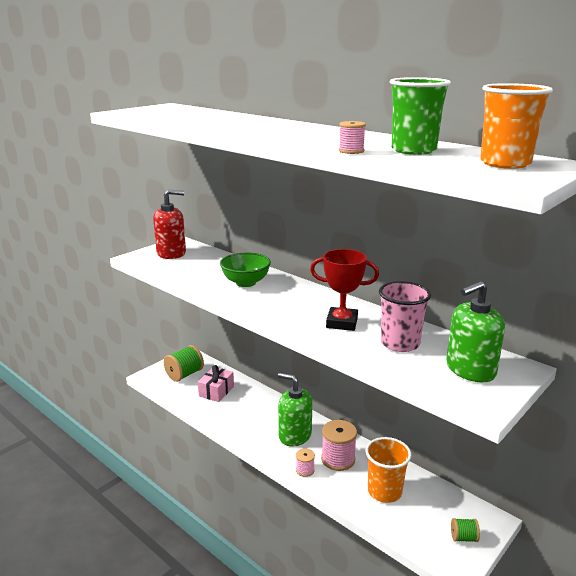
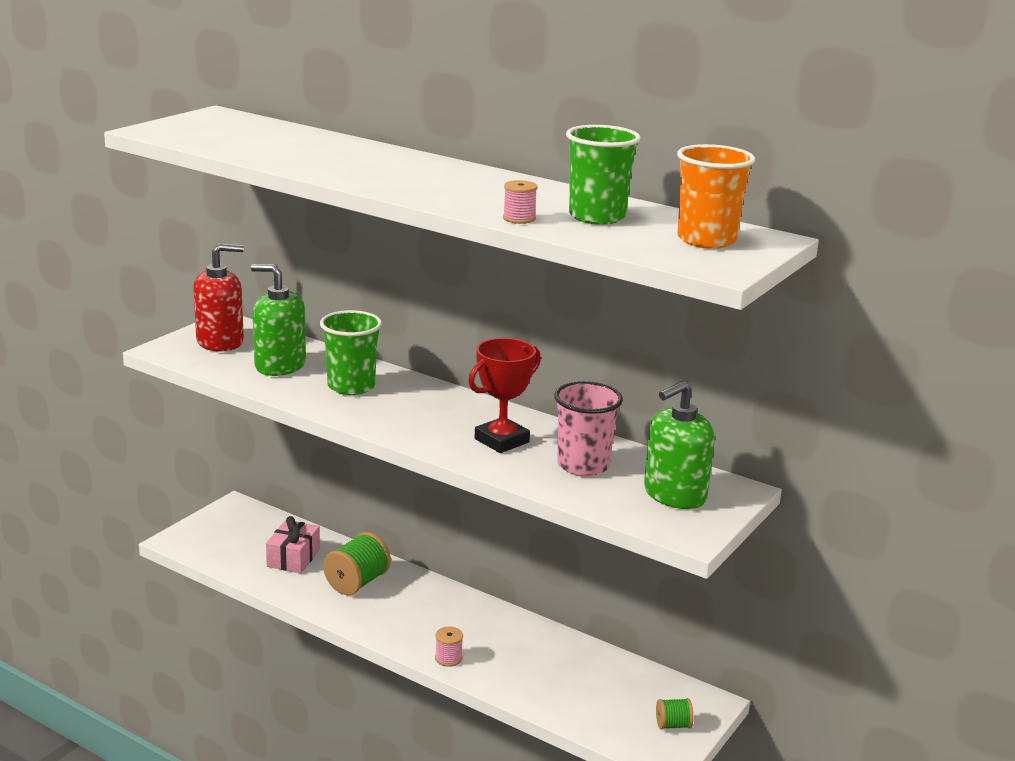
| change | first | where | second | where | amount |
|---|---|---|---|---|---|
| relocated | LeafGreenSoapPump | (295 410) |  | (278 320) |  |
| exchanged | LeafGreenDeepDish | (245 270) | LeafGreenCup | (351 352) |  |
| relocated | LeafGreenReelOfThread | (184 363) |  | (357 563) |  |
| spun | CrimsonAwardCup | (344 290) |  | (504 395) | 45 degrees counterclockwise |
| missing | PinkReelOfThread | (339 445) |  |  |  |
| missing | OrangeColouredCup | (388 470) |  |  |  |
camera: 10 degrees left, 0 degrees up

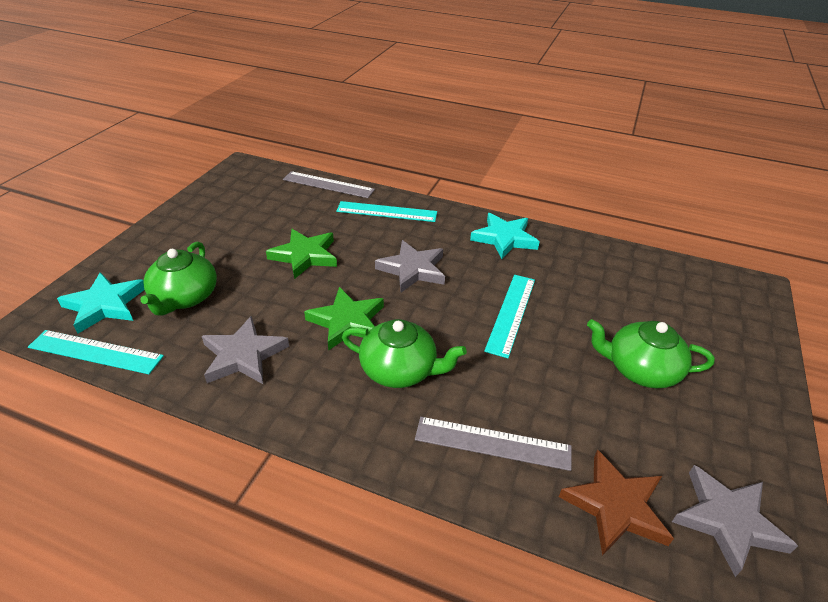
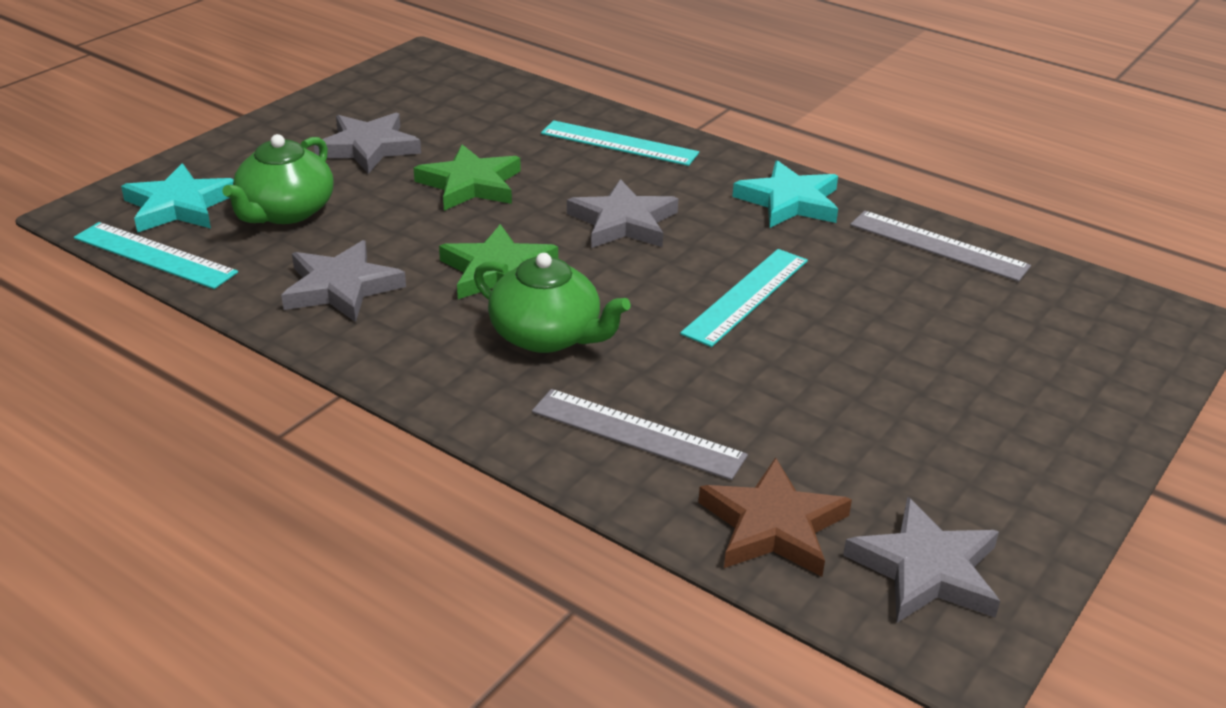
| change | first | where | second | where | amount |
|---|---|---|---|---|---|
| appeared |  |  | GrayFivePointedStar | (367 143) |  |
| relocated | GrayRuler | (329 184) |  | (940 246) |  |
| missing | LeafGreenChinaTeapot | (651 353) |  |  |  |
camera: 15 degrees right, 5 degrees down

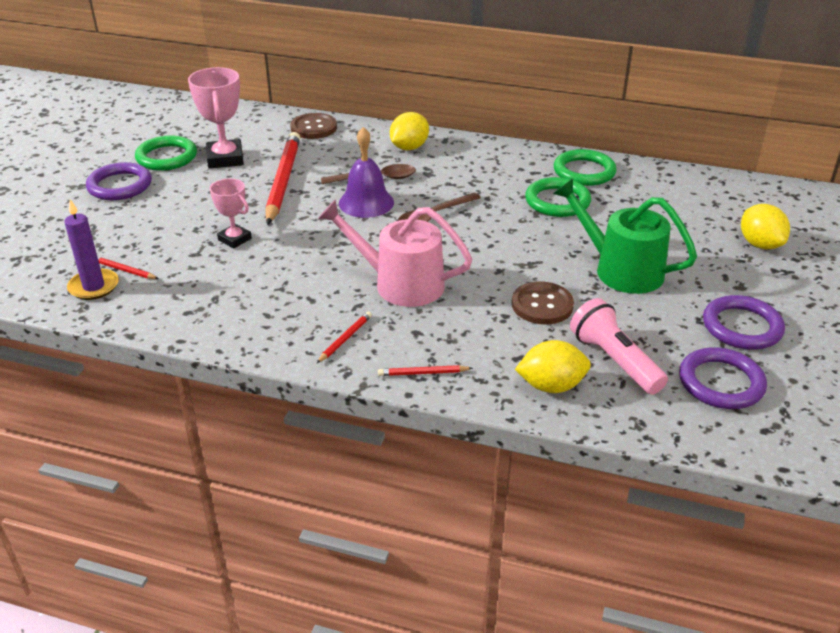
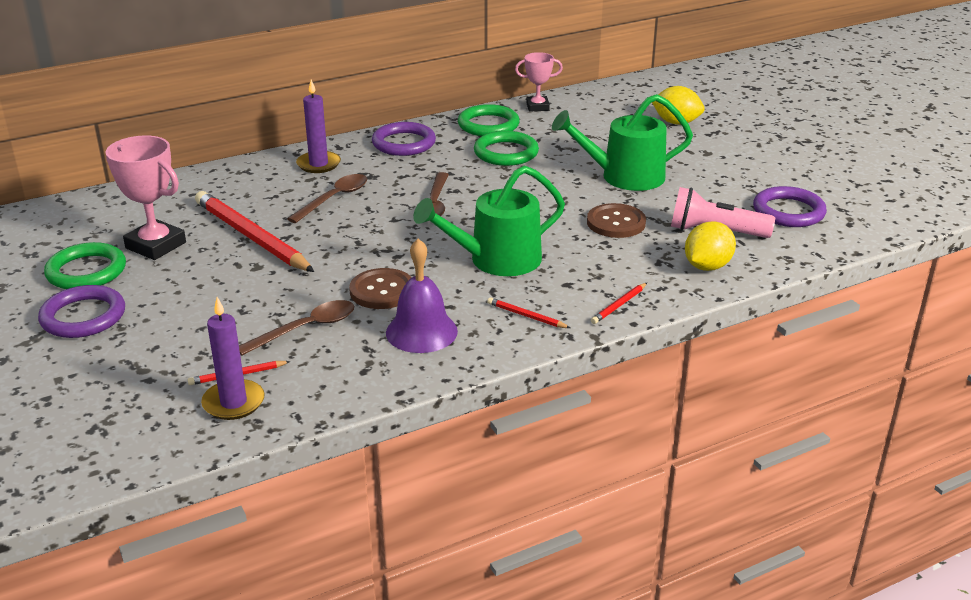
| change | first | where | second | where | amount |
|---|---|---|---|---|---|
| appeared |  |  | RussetTeaspoon | (296 327) |  |
| exchanged | GoldenLemon | (409 131) | VioletPillarCandle | (318 126) |  |
| relocated | RussetSewingButton | (313 126) |  | (380 288) |  |
| relocated | VioletRing | (744 322) |  | (404 139) |  |
| relocated | VioletSchoolBell | (366 172) |  | (422 296) |  |
| colour | PinkSprinklingCan | (395 253) | LeafGreenSprinklingCan | (489 220) |  |
| spun | CrimsonWoodenPencil | (344 337) |  | (528 312) | 45 degrees counterclockwise |
| relocated | PinkAwardCup | (231 213) |  | (539 82) |  |
camera: 45 degrees left, 5 degrees down

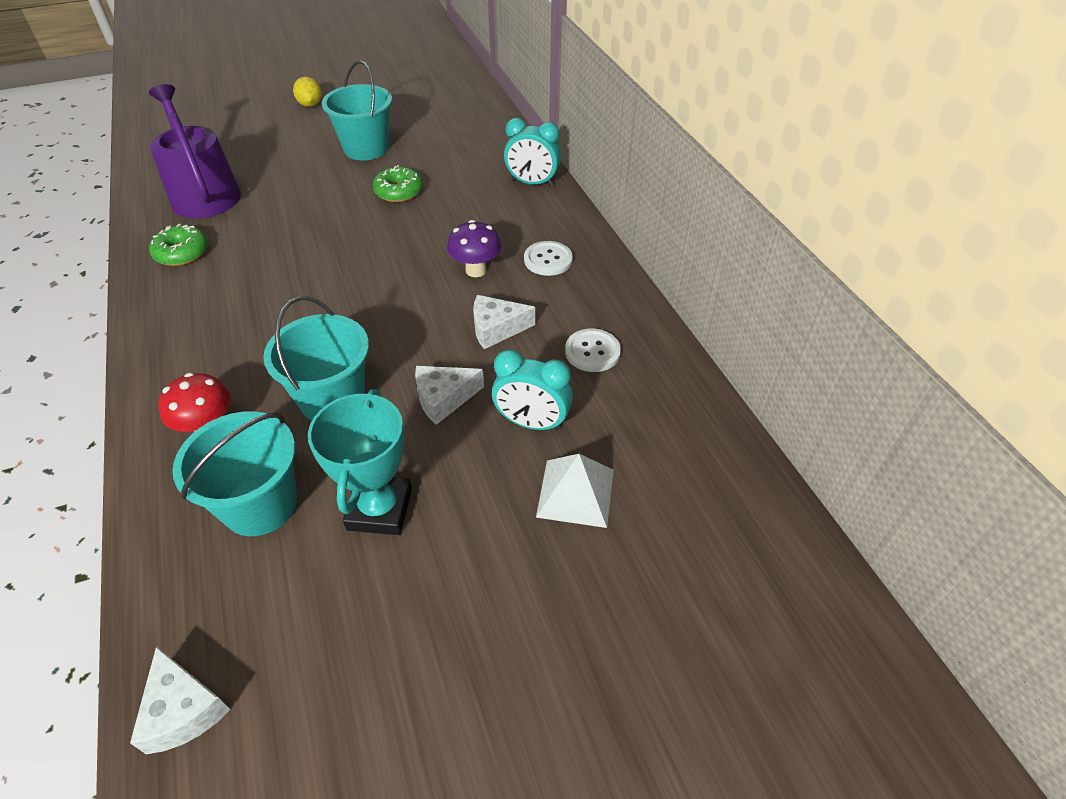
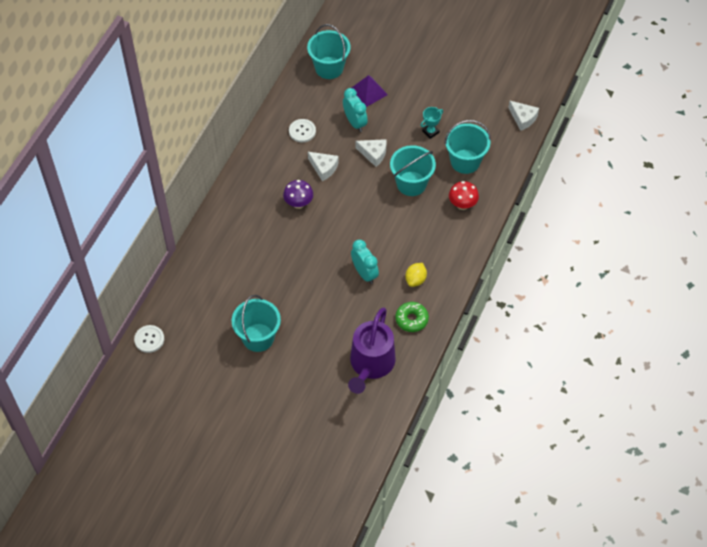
| change | first | where | second | where | amount |
|---|---|---|---|---|---|
| relocated | WhiteSewingButton | (548 258) |  | (149 339) |  |
| appeared |  |  | TealBucket | (328 51) |  |
| relocated | TealClock | (532 152) |  | (365 262) |  |
| colour | WhiteSolidPyramid | (575 491) | VioletSolidPyramid | (370 91) |  |
| relocated | GoldenLemon | (307 92) |  | (416 275) |  |
| size | TealAwardCup | (360 462) |  | (432 123) | x0.56 |
| spun | WhiteCheeseWedge | (180 700) |  | (524 116) | 120 degrees clockwise |
| missing | LeafGreenDonut | (398 183) |  |  |  |
camera: 135 degrees left, 10 degrees up

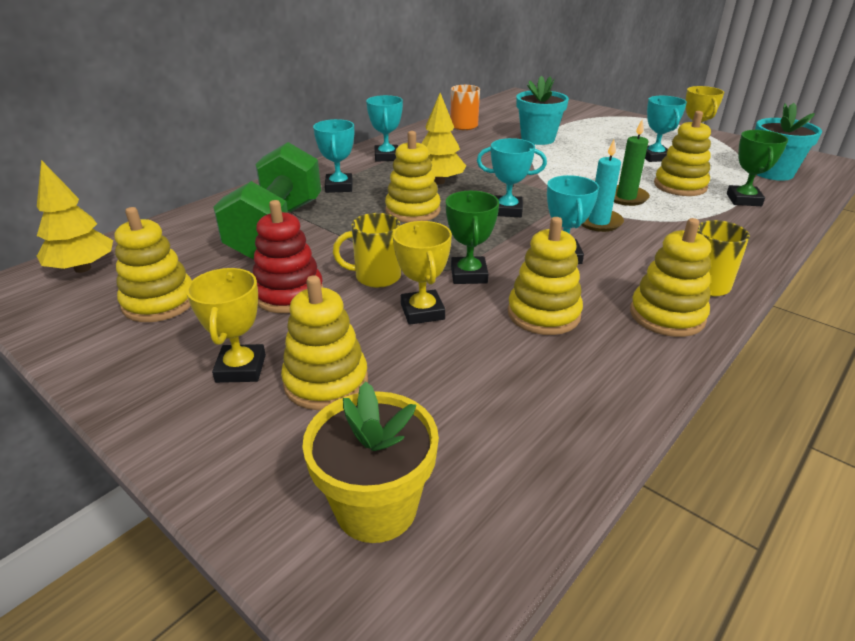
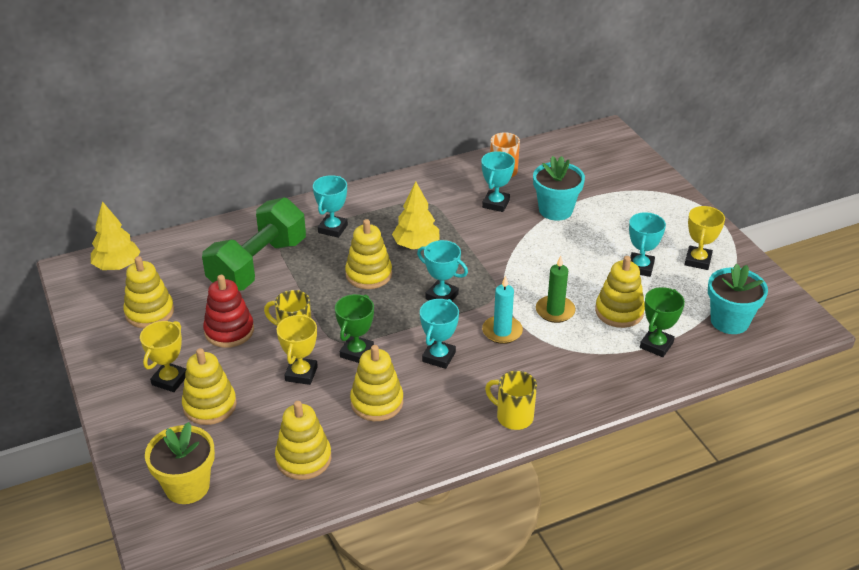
| change | first | where | second | where | amount |
|---|---|---|---|---|---|
| relocated | GoldenStackingToy | (670 277) |  | (303 440) |  |
| relocated | TealAwardCup | (384 128) |  | (498 181) |  |
camera: 25 degrees right, 5 degrees up

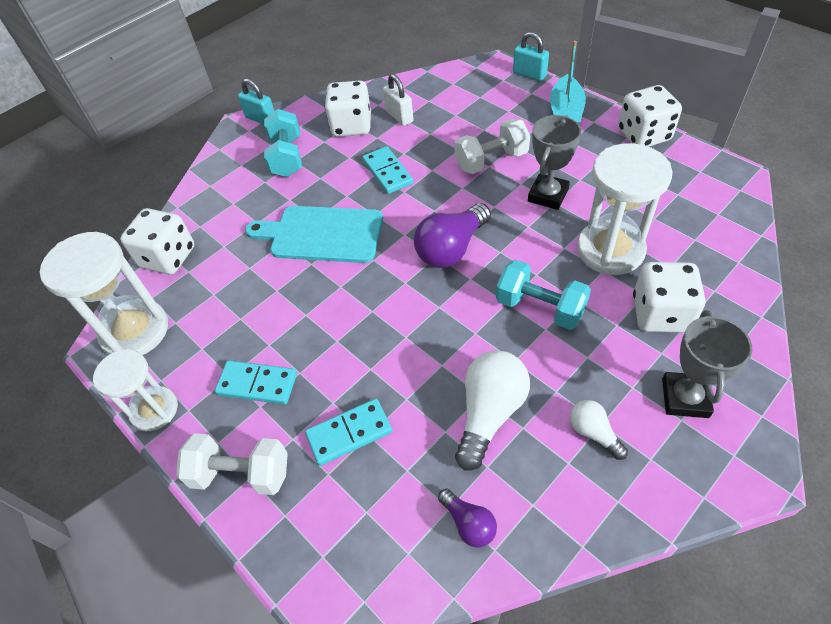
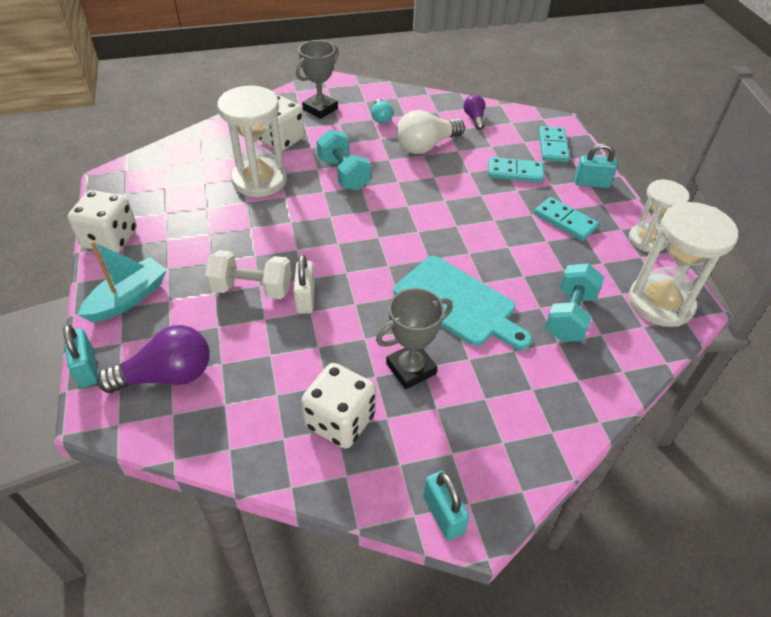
| change | first | where | second | where | amount |
|---|---|---|---|---|---|
| relocated | VioletBulb | (452 235) |  | (153 359) |  |
| relocated | WhitePadlock | (398 100) |  | (304 284) |  |
| colour | WhiteBulb | (599 430) | TealBulb | (382 111) |  |
| relocated | GrayAwardCup | (554 162) |  | (414 338) |  |
| relocated | TealDominoPiece | (387 170) |  | (554 144) |  |
| relocated | TealFreeWeight | (283 143) |  | (574 302) |  |
| exchanged | WhiteFreeWeight | (232 464) | TealPadlock | (596 165) |  |
| missing | WhiteDie | (157 241) |  |  |  |
camera: 155 degrees left, 5 degrees down

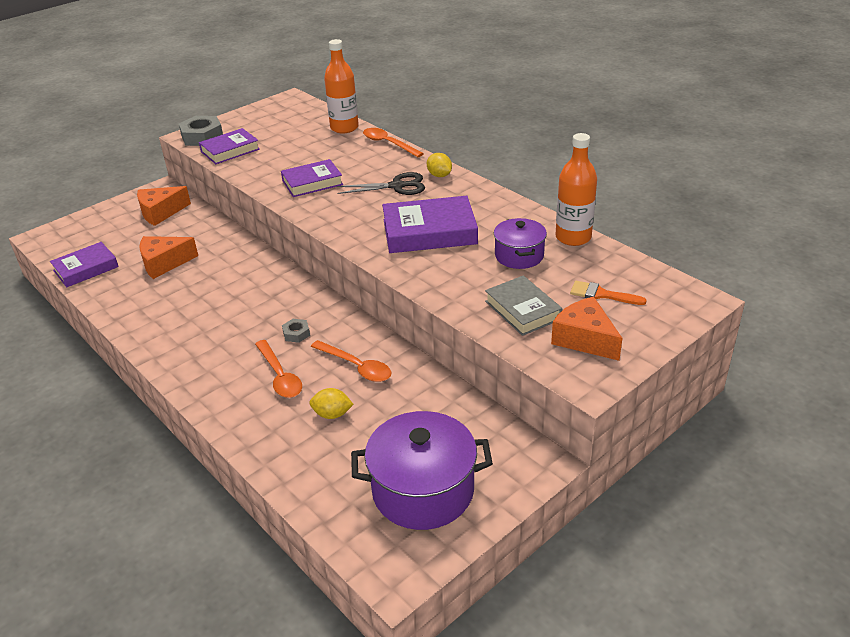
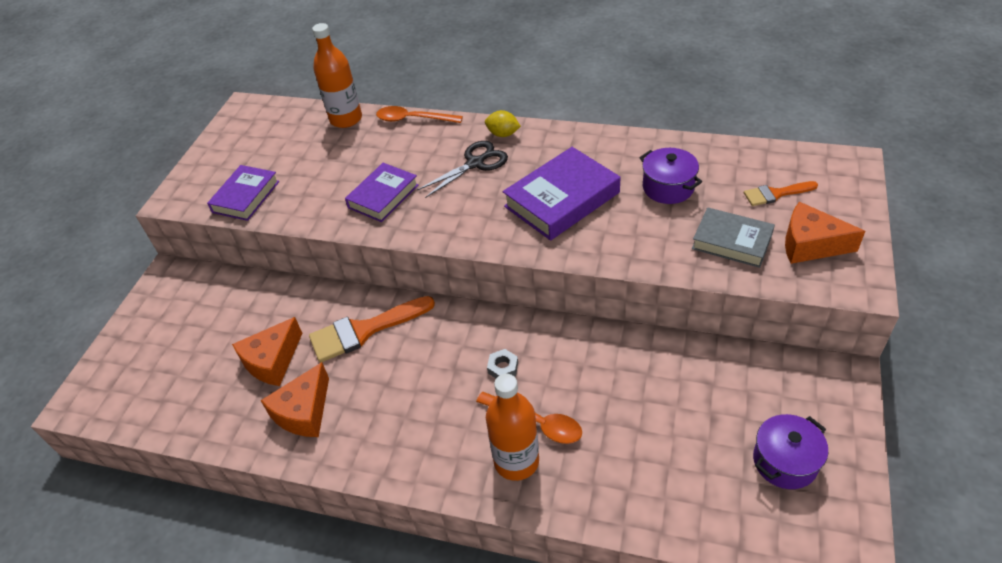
| change | first | where | second | where | amount |
|---|---|---|---|---|---|
| relocated | OrangeColouredCheeseWedge | (164 206) |  | (294 399) |  |
| appeared |  |  | OrangeColouredPaintBrush | (372 329) |  |
| relocated | OrangeColouredFlask | (576 189) |  | (512 427) |  |
| size | VioletCookingPot | (422 470) |  | (790 451) | x0.59 |
| missing | VioletHardcover | (84 264) |  |  |  |
| missing | GrayNut | (201 131) |  |  |  |
| missing | GoldenLemon | (331 403) |  |  |  |
| missing | OrangeColouredTeaspoon | (351 361) |  |  |  |
camera: 30 degrees left, 10 degrees up

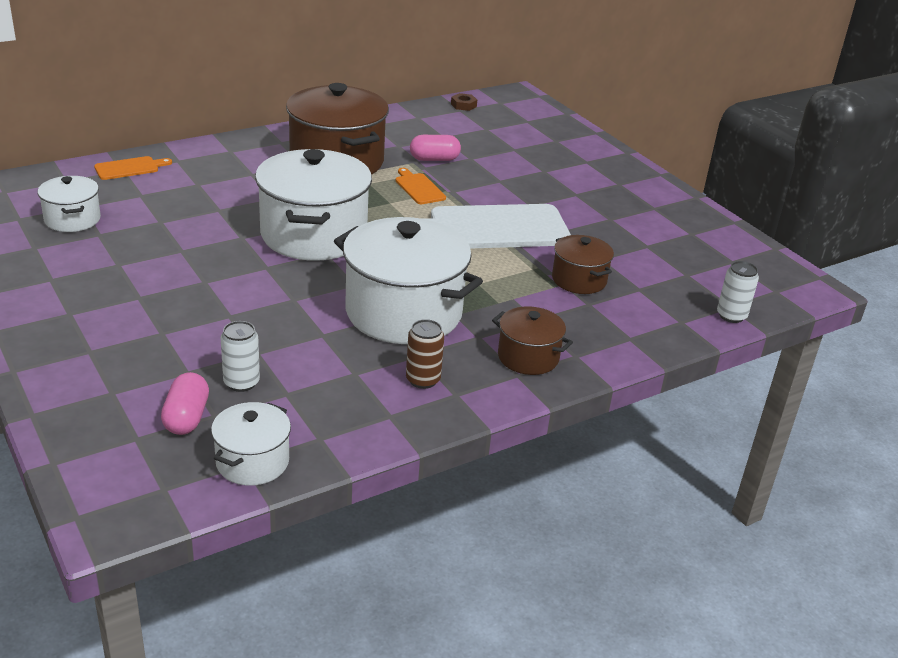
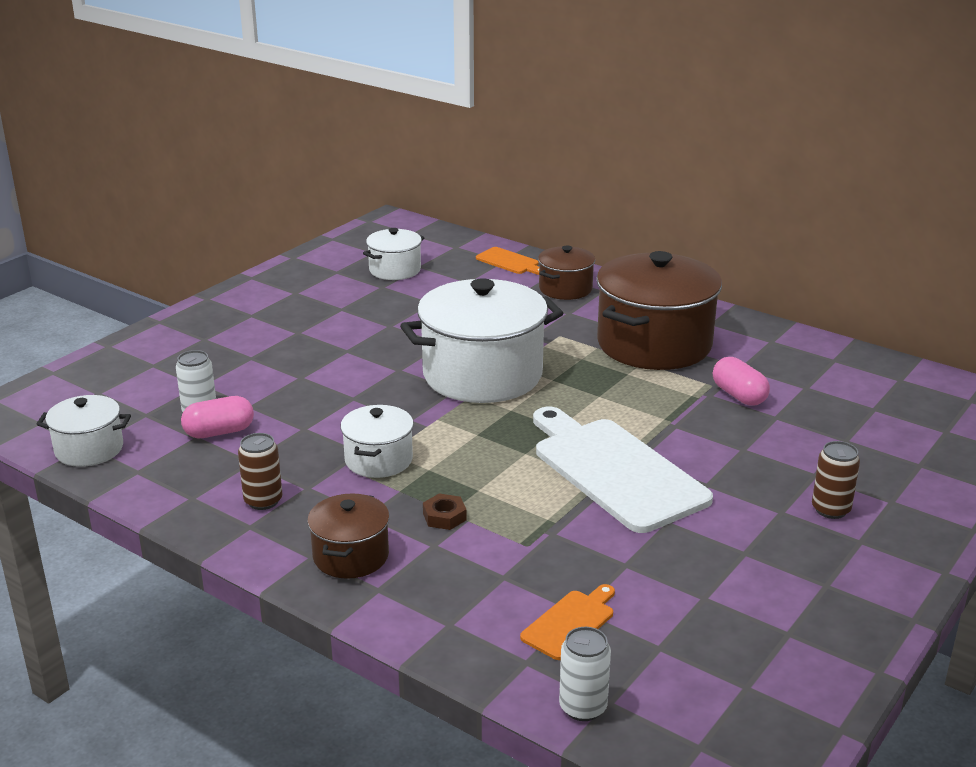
| change | first | where | second | where | amount |
|---|---|---|---|---|---|
| relocated | PinkPill | (185 403) |  | (217 417) |  |
| size | WhiteCookingPot | (408 280) |  | (377 441) | x0.51 |
| relocated | RussetNut | (464 102) |  | (445 512) |  |
| relocated | OrangeColouredChoppingBoard | (421 186) |  | (567 622) |  |
| relocated | RussetCookingPot | (583 264) |  | (566 273) |  |
| appeared |  |  | RussetSodaCan | (836 480) |  |
camera: 70 degrees right, 5 degrees down

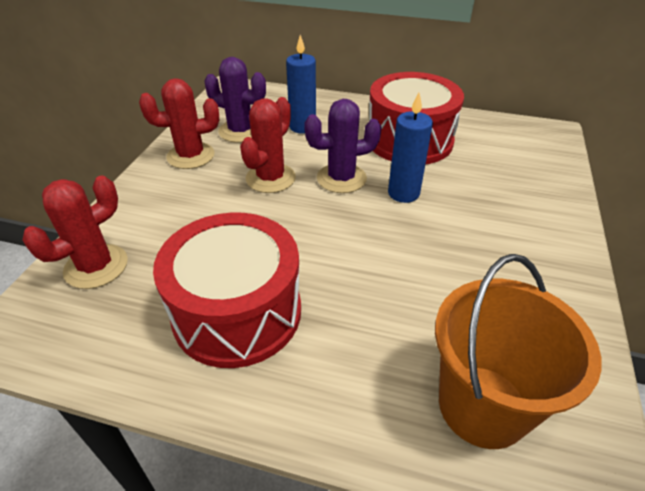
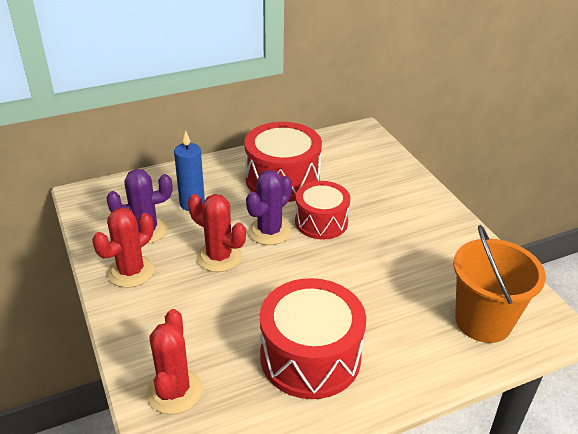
| change | first | where | second | where | amount |
|---|---|---|---|---|---|
| spun | CrimsonPricklyPlant | (268 145) |  | (217 233) | 45 degrees counterclockwise |
| exchanged | CobaltPillarCandle | (410 148) | CrimsonSnareDrum | (322 210) |  |
camera: 40 degrees left, 5 degrees down

